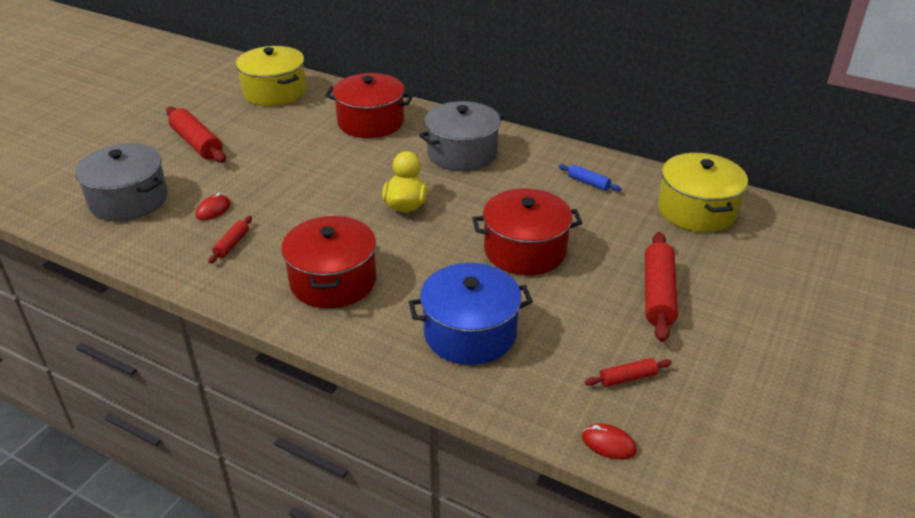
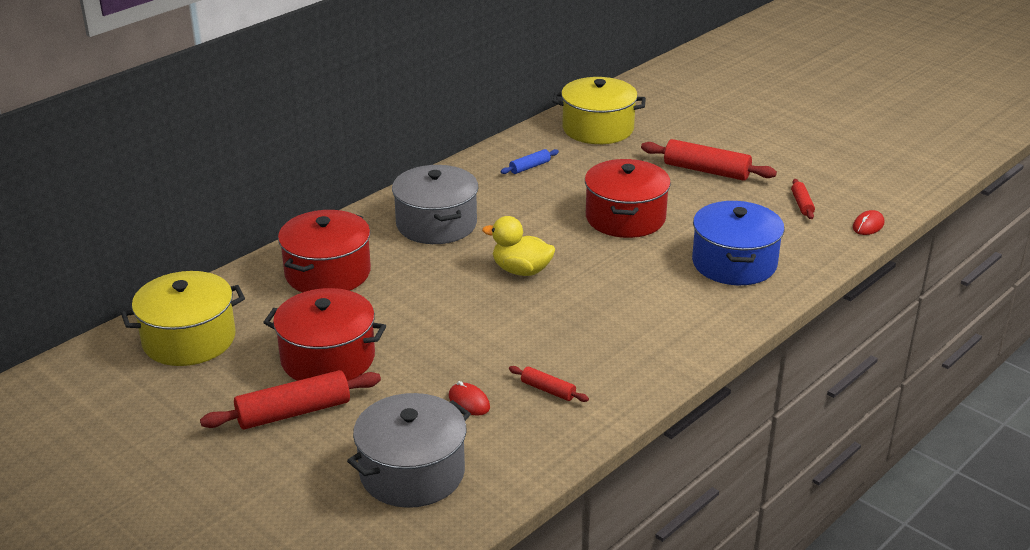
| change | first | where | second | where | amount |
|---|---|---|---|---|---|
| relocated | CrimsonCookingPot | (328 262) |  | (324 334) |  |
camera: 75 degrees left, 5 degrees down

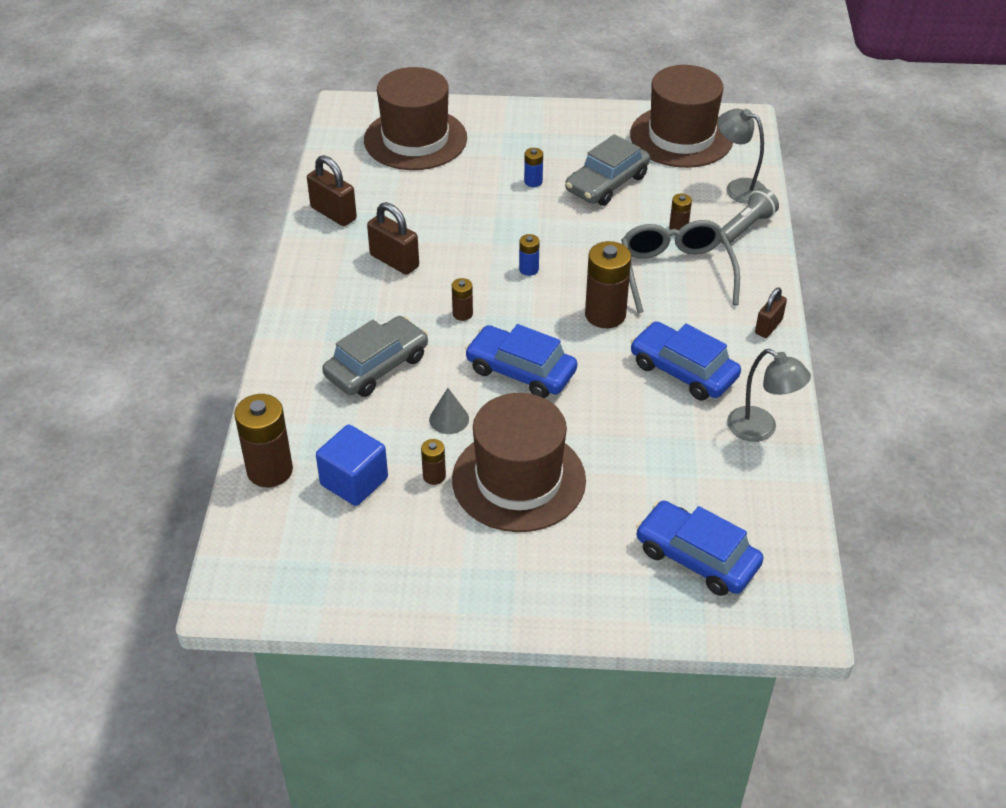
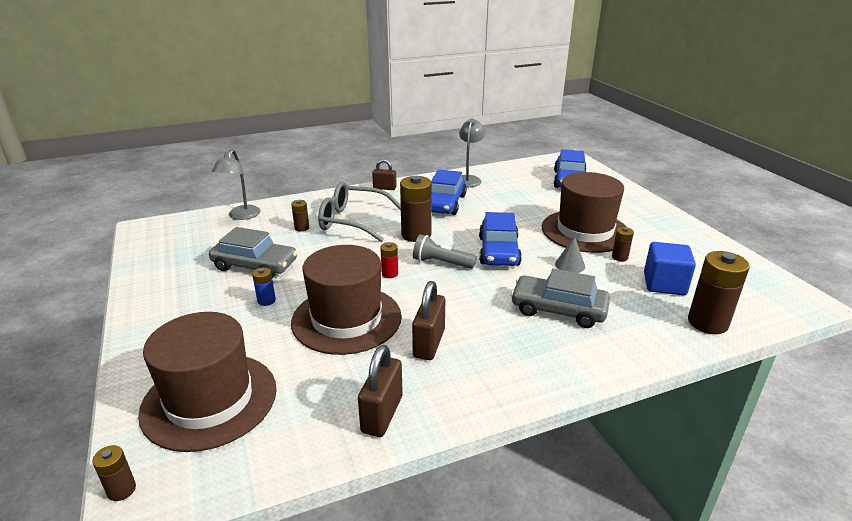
| change | first | where | second | where | amount |
|---|---|---|---|---|---|
| relocated | RussetPowerCell | (462 299) |  | (114 473) |  |
| relocated | RussetTopHat | (681 116) |  | (346 300) |  |
| spun | GrayGlasses | (680 266) |  | (359 212) | 45 degrees clockwise |
| colour | CobaltPowerCell | (529 255) | CrimsonPowerCell | (389 260) |  |
| relocated | GrayTorch | (750 216) |  | (445 251) |  |
camera: 115 degrees left, 15 degrees down

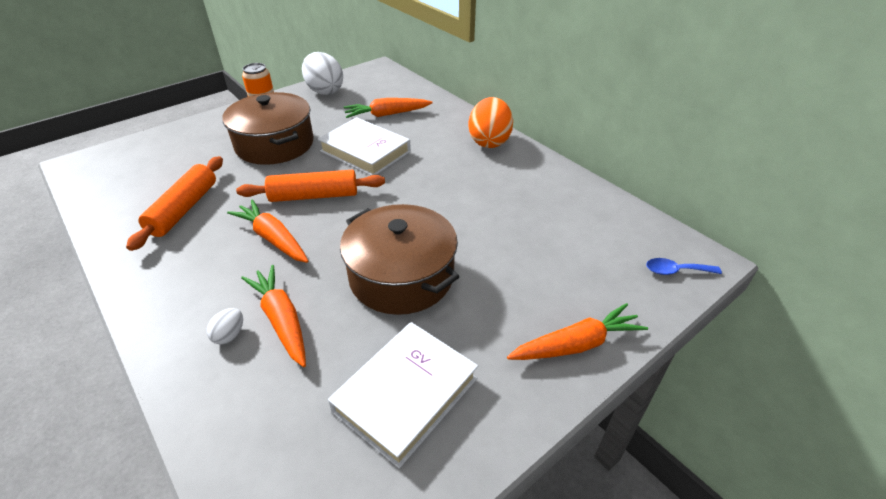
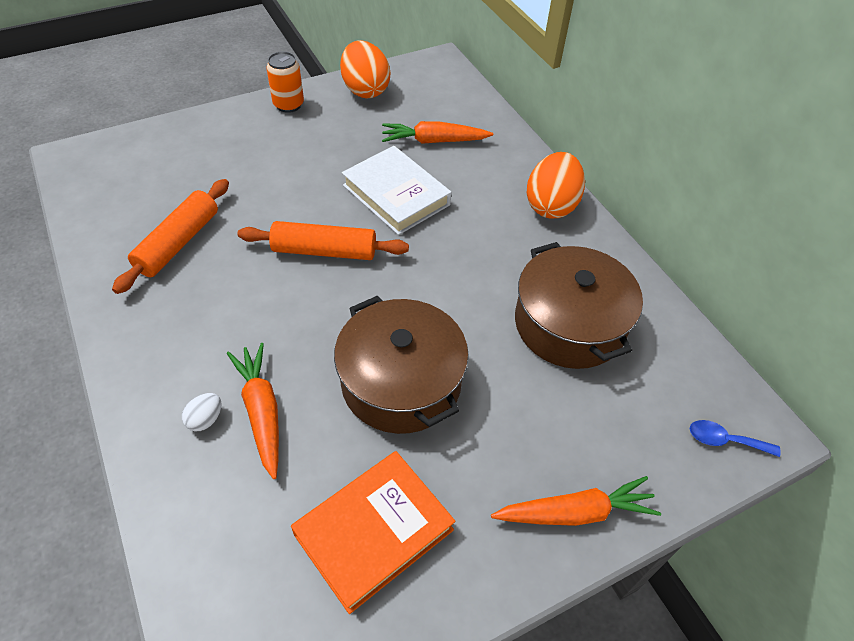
| change | first | where | second | where | amount |
|---|---|---|---|---|---|
| colour | WhiteHardcover | (403 395) | OrangeColouredHardcover | (373 532) |  |
| colour | WhiteToyEgg | (322 73) | OrangeColouredToyEgg | (365 69) |  |
| relocated | RussetCookingPot | (268 128) |  | (579 305) |  |
| missing | OrangeColouredCarrot | (267 231) |  |  |  |
camera: 10 degrees right, 10 degrees up

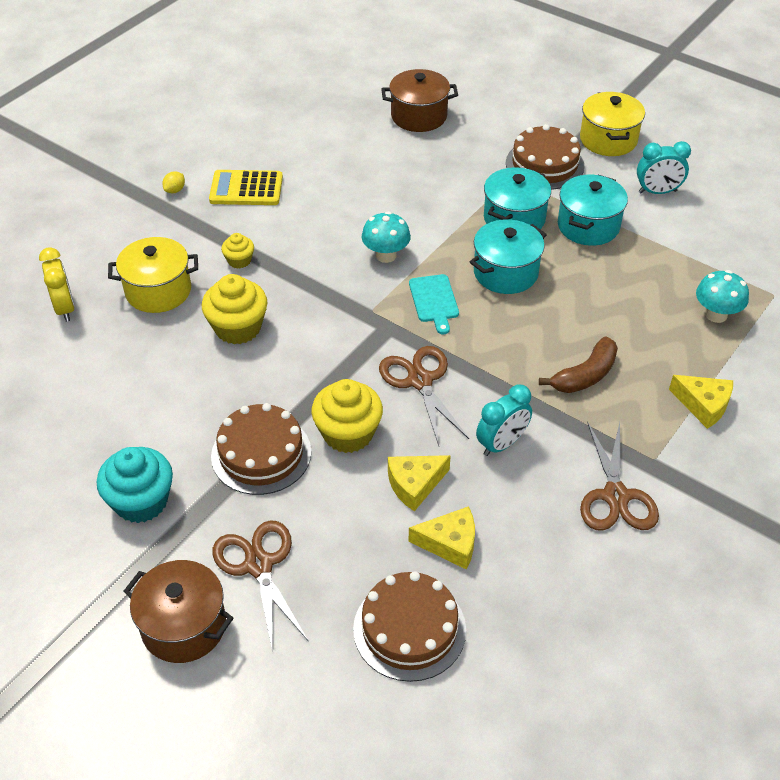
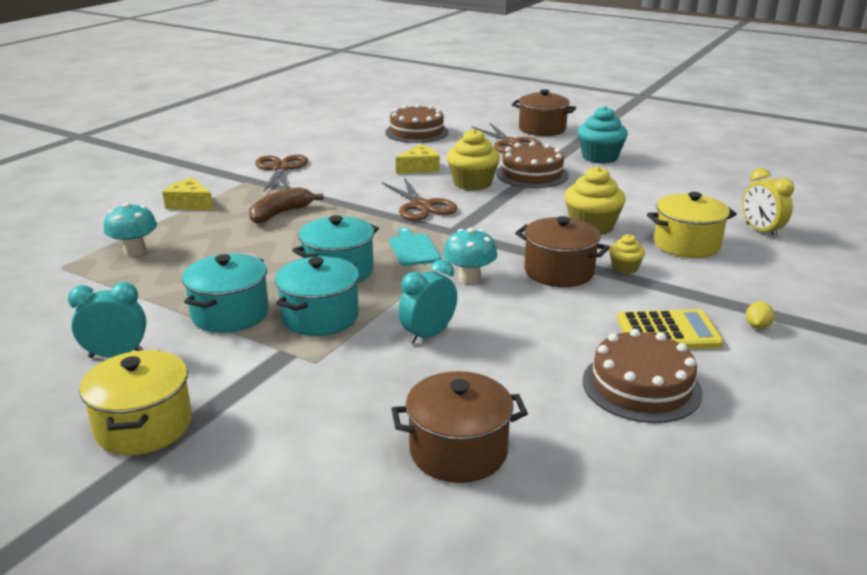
| change | first | where | second | where | amount |
|---|---|---|---|---|---|
| relocated | TealClock | (504 420) |  | (427 301) |  |
| appeared |  |  | RussetCookingPot | (562 251) |  |
| relocated | RussetCake | (545 157) |  | (643 376) |  |
| missing | GoldenCheeseWedge | (442 537) |  |  |  |
camera: 175 degrees right, 20 degrees down

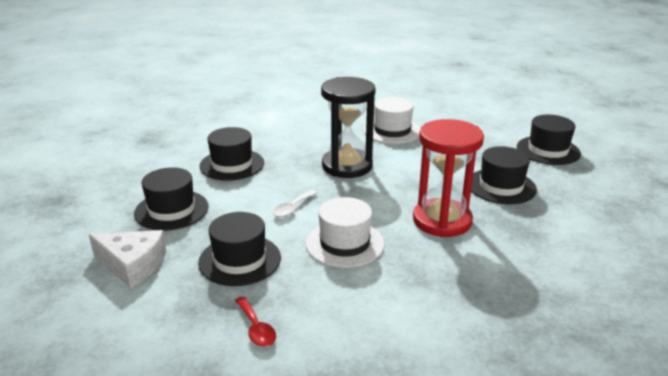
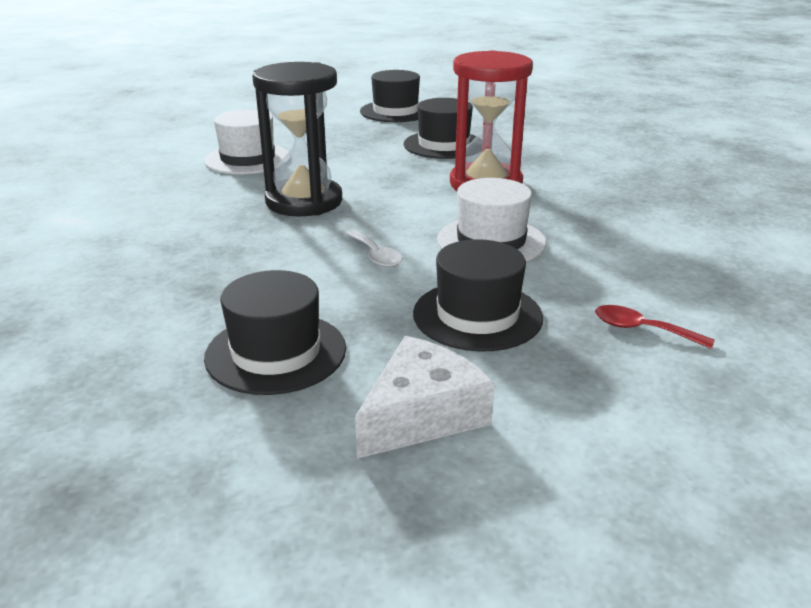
| change | first | where | second | where | amount |
|---|---|---|---|---|---|
| spun | CrimsonTeaspoon | (255 322) |  | (655 327) | 150 degrees counterclockwise |
| missing | BlackTopHat | (231 154) |  |  |  |
camera: 65 degrees left, 0 degrees up

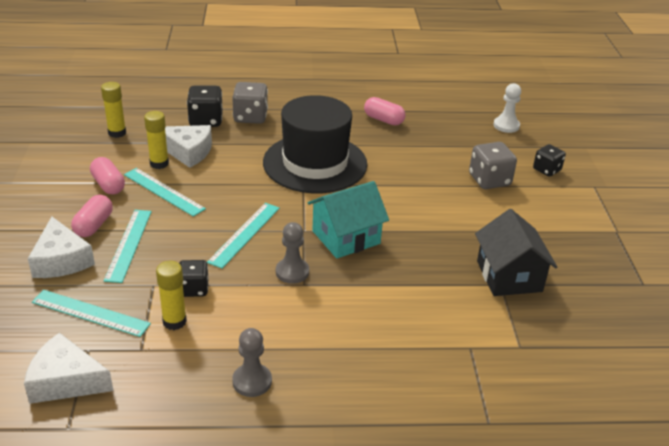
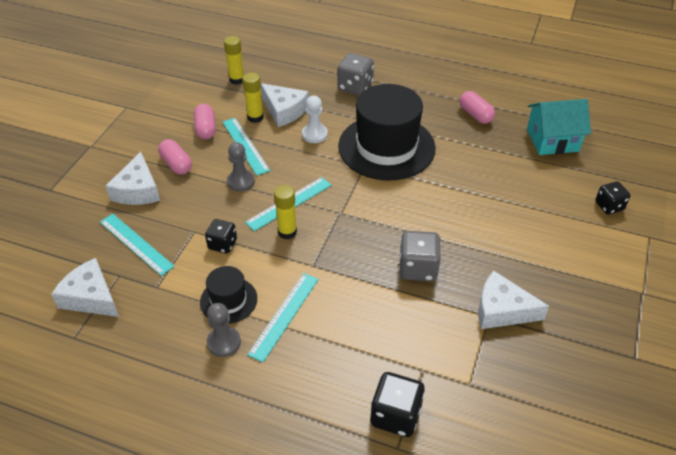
| change | first | where | second | where | amount |
|---|---|---|---|---|---|
| spun | PinkPill | (92 216) |  | (175 157) | 75 degrees counterclockwise |
| appeared |  |  | BlackTopHat | (228 295) |  |
| relocated | GrayGamePawn | (292 253) |  | (241 167) |  |
| relocated | TealRuler | (127 246) |  | (282 317) |  |
| relocated | GoldenGlue | (171 295) |  | (285 212) |  |
| relocated | WhiteGamePawn | (507 108) |  | (315 119) |  |
| relocated | BlackDie | (205 106) |  | (397 404) |  |
| relocated | GrayDie | (493 165) |  | (420 256) |  |
| exchanged | BlackHouse | (516 252) | WhiteCheeseWedge | (513 300) |  |
| relocated | TealHouse | (348 220) |  | (559 127) |  |
camera: 25 degrees right, 10 degrees up

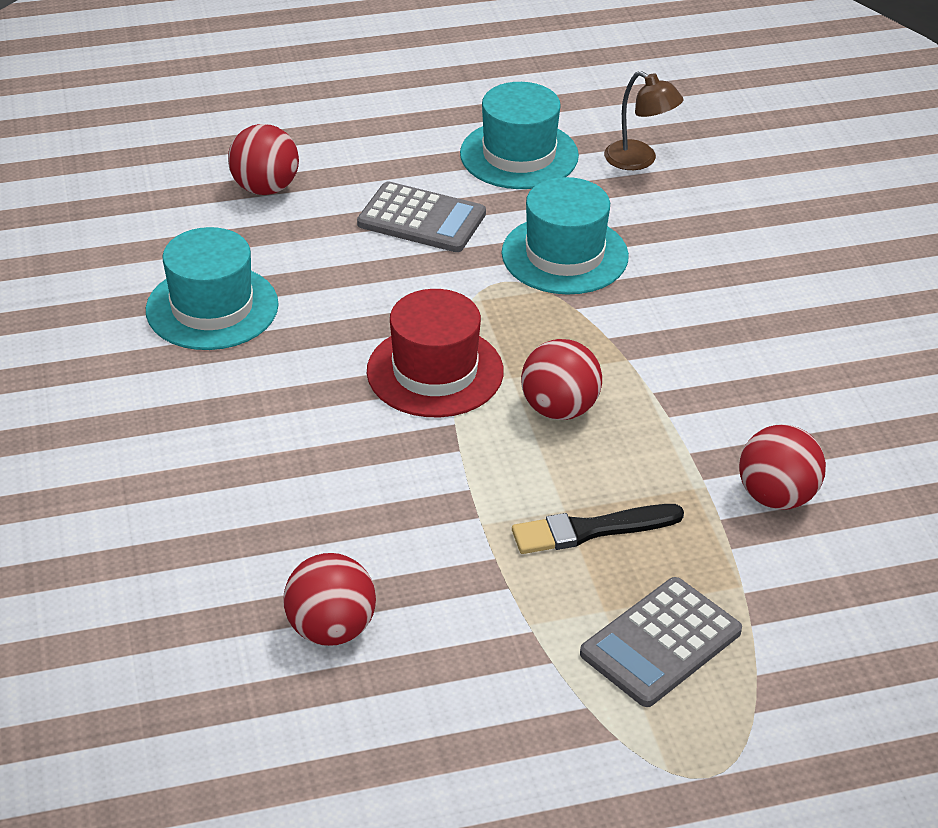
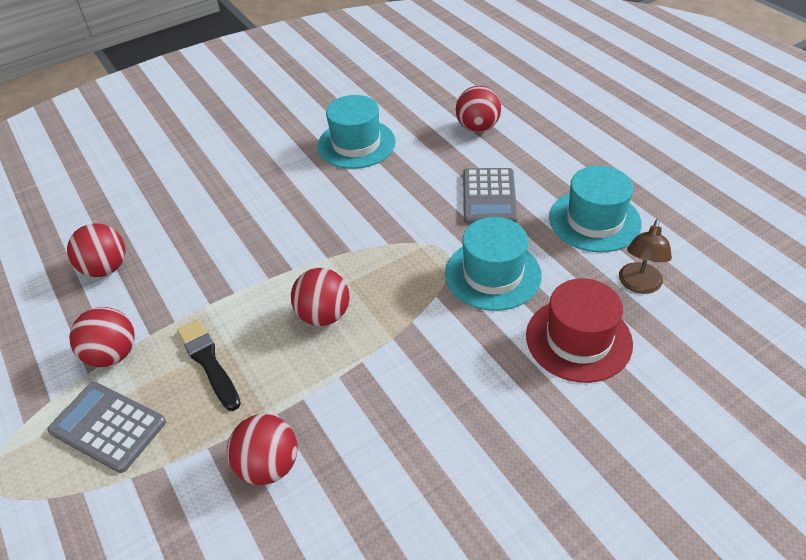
| change | first | where | second | where | amount |
|---|---|---|---|---|---|
| appeared |  |  | CrimsonPlayBall | (102 337) |  |
| relocated | CrimsonTopHat | (435 353) |  | (579 330) |  |
camera: 75 degrees right, 5 degrees up

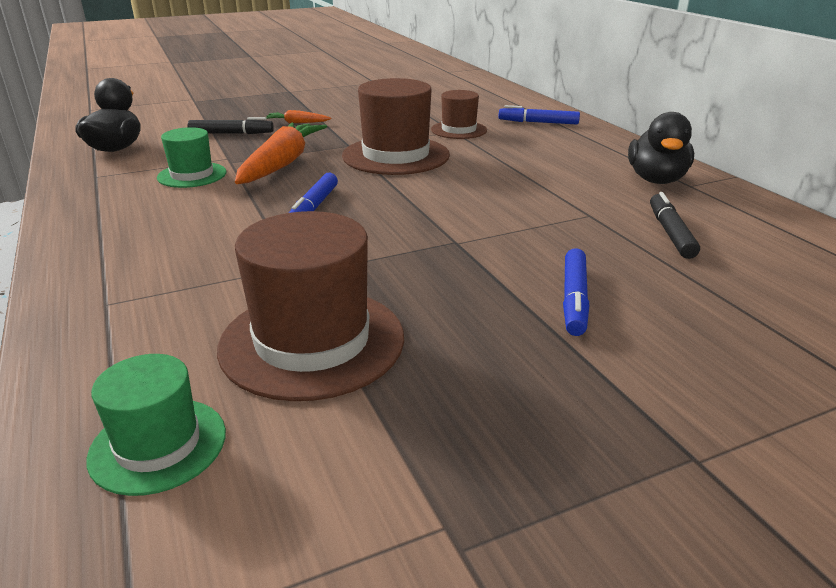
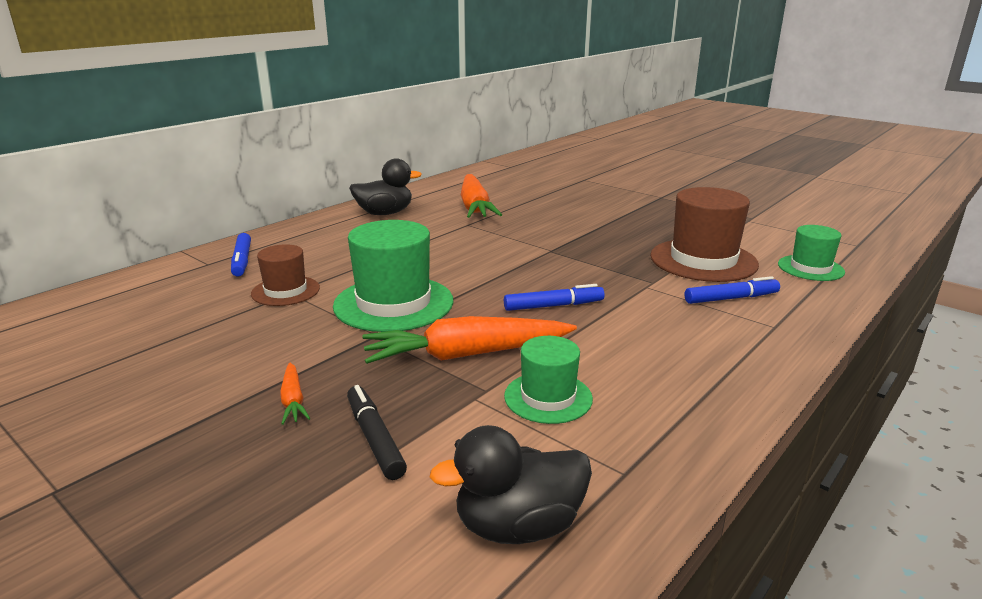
| change | first | where | second | where | amount |
|---|---|---|---|---|---|
| colour | RussetTopHat | (396 126) | LeafGreenTopHat | (393 276) |  |
| exchanged | BlackMarkerPen | (675 225) | OrangeColouredCarrot | (481 196) |  |
| relocated | CobaltMarkerPen | (576 292) |  | (732 290) |  |
camera: 115 degrees left, 5 degrees down

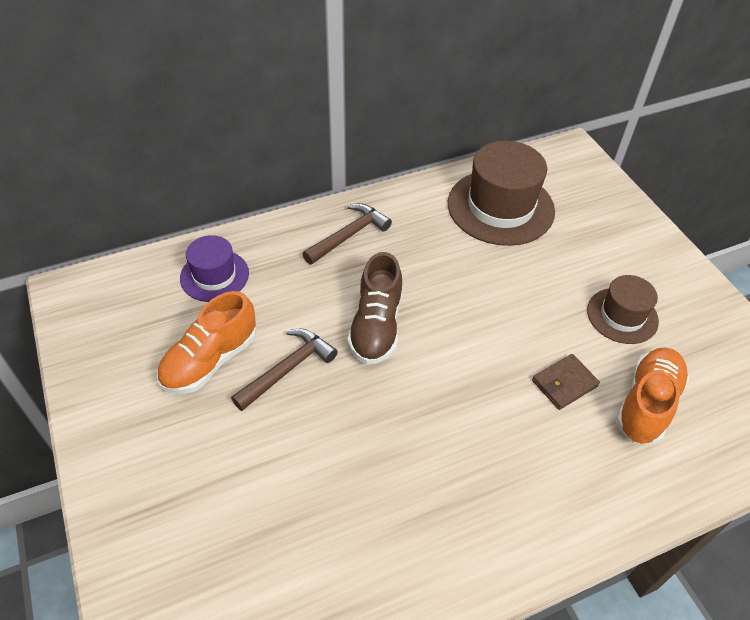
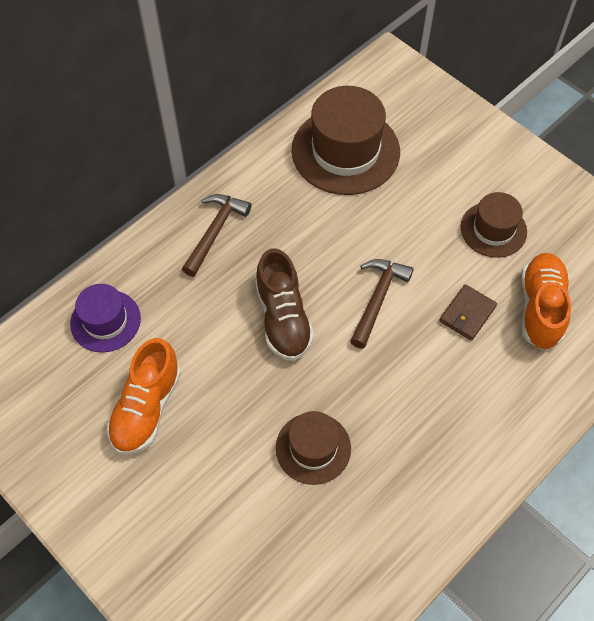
| change | first | where | second | where | amount |
|---|---|---|---|---|---|
| appeared |  |  | RussetTopHat | (313 448) |  |
| relocated | RussetHammer | (284 370) |  | (382 304) |  |
camera: 20 degrees left, 10 degrees up

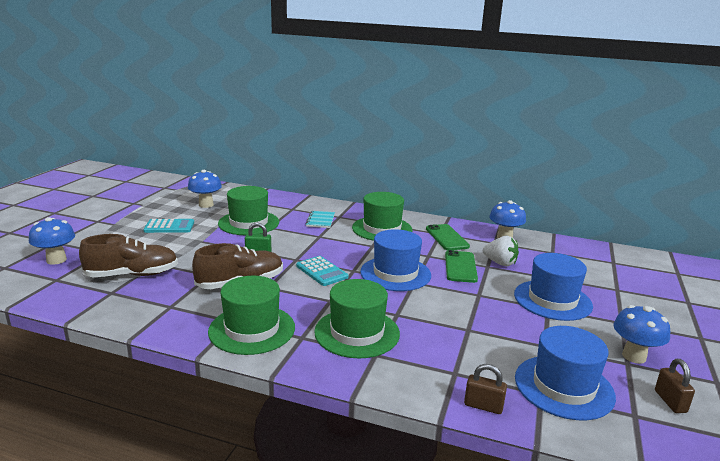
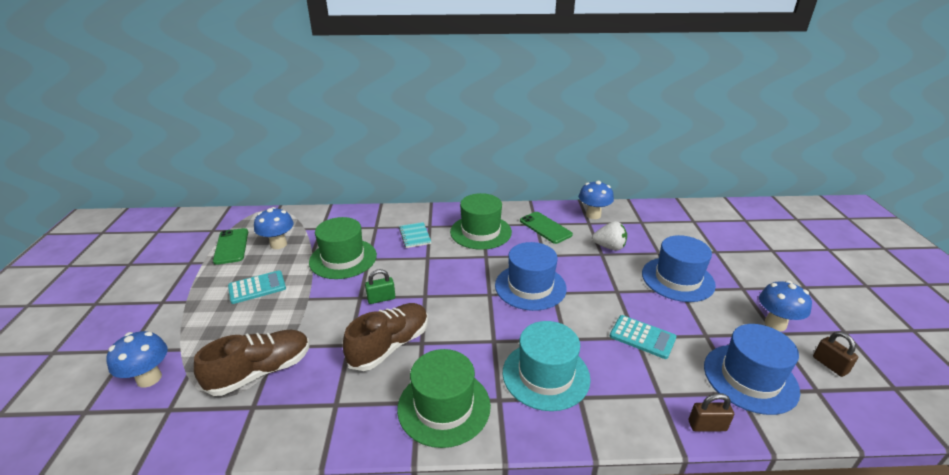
| change | first | where | second | where | amount |
|---|---|---|---|---|---|
| relocated | LeafGreenMobilePhone | (461 266) |  | (230 246) |  |
| colour | LeafGreenTopHat | (357 318) | TealTopHat | (547 366) |  |
| relocated | TealAddingMachine | (322 271) |  | (643 337) |  |
camera: 20 degrees left, 10 degrees up

